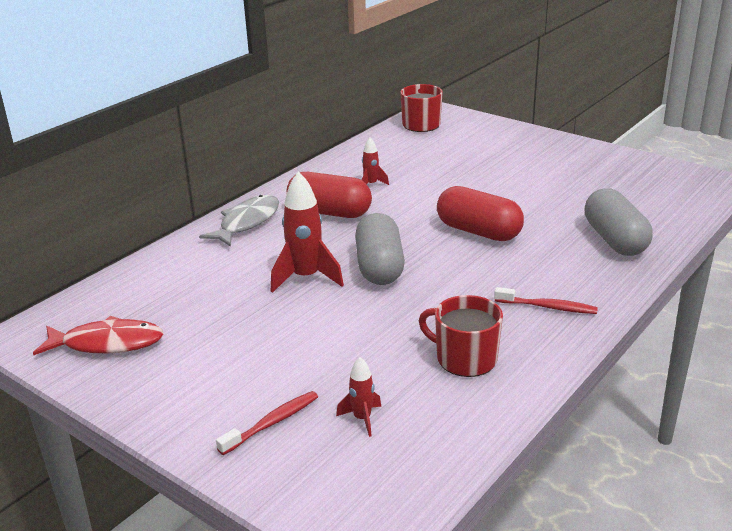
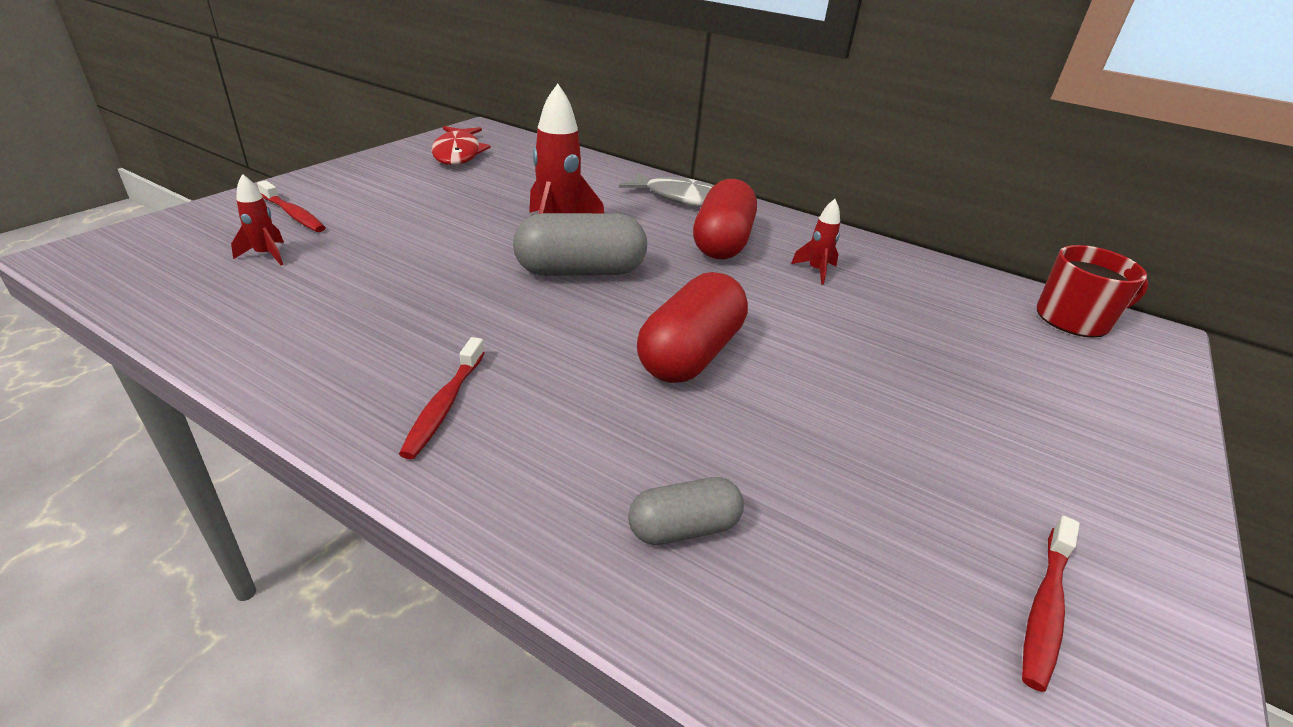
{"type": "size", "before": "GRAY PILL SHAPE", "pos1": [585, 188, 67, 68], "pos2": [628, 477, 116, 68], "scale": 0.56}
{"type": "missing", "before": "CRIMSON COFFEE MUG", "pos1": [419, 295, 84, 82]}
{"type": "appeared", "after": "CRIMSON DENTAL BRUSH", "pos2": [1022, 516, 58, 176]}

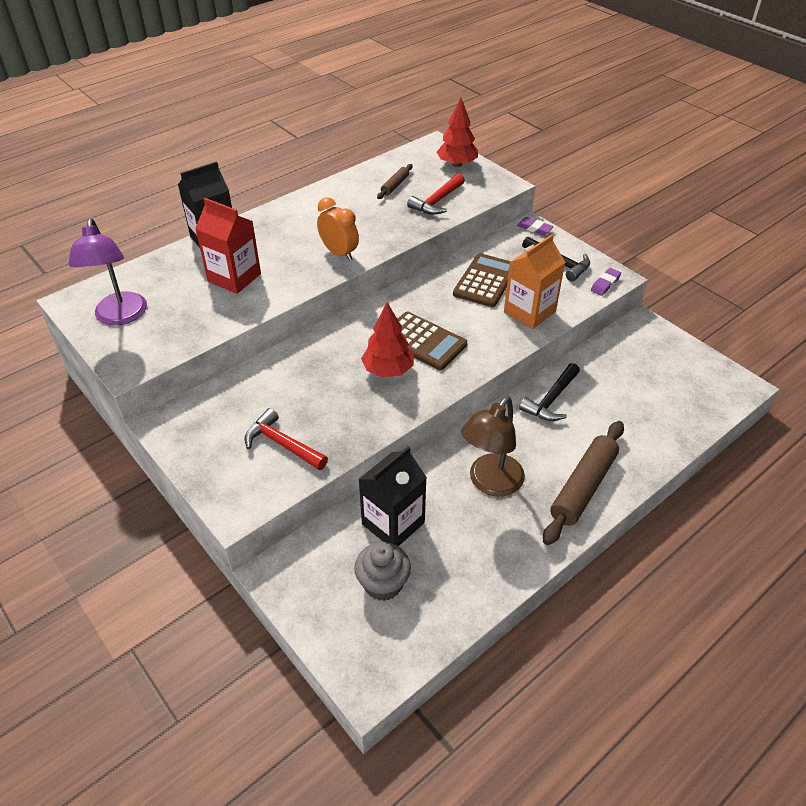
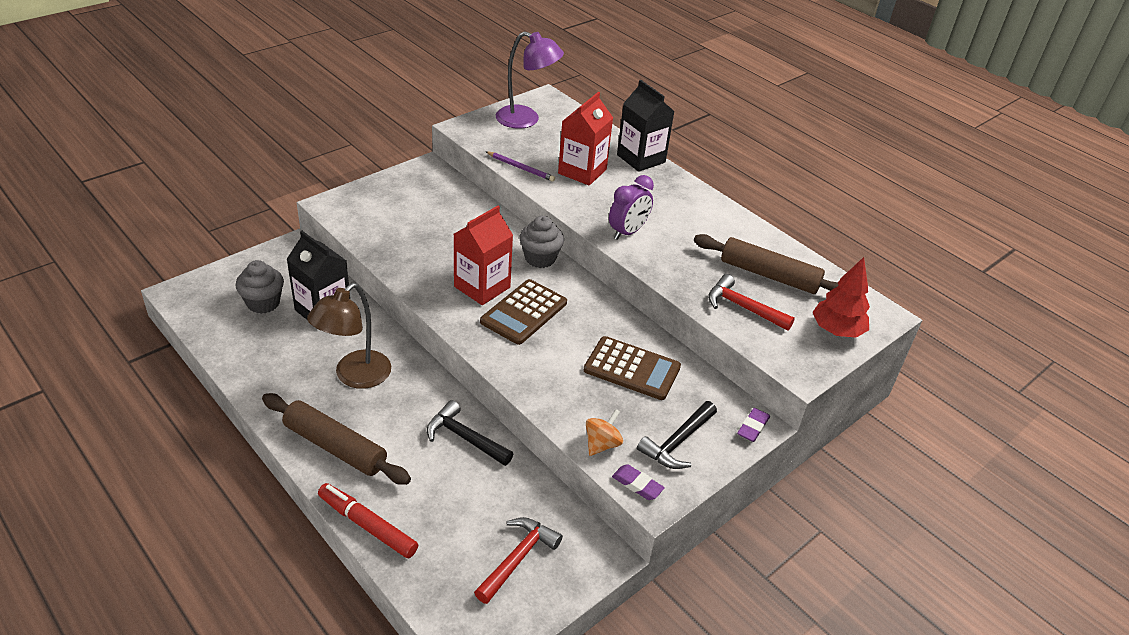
{"type": "size", "before": "BROWN PASTRY ROLLER", "pos1": [377, 164, 35, 35], "pos2": [694, 234, 145, 60], "scale": 1.96}
{"type": "colour", "before": "BRIGHT ORANGE BEDSIDE CLOCK", "after": "PURPLE BEDSIDE CLOCK", "pos1": [317, 197, 42, 64], "pos2": [609, 175, 45, 65]}
{"type": "spun", "before": "PURPLE LAMP", "pos1": [69, 218, 78, 107], "pos2": [496, 31, 68, 98], "turn": -150}
{"type": "missing", "before": "BRIGHT ORANGE MILK CARTON", "pos1": [504, 234, 61, 95]}
{"type": "exchanged", "before": "CRIMSON TOY TREE", "after": "CRIMSON MILK CARTON", "pos1": [361, 302, 53, 76], "pos2": [454, 206, 59, 99]}
{"type": "spun", "before": "BROWN LAMP", "pos1": [461, 396, 64, 101], "pos2": [307, 283, 84, 106], "turn": -90}
{"type": "relocated", "before": "CRIMSON HAMMER", "pos1": [244, 408, 84, 62], "pos2": [474, 517, 89, 87]}
{"type": "appeared", "after": "PURPLE LEAD PENCIL", "pos2": [485, 151, 70, 31]}
{"type": "appeared", "after": "GRAY FAIRY CAKE", "pos2": [519, 216, 45, 52]}
{"type": "appeared", "after": "BRIGHT ORANGE SPINNING TOP", "pos2": [586, 409, 37, 47]}
{"type": "appeared", "after": "CRIMSON FELT PEN", "pos2": [318, 483, 100, 75]}

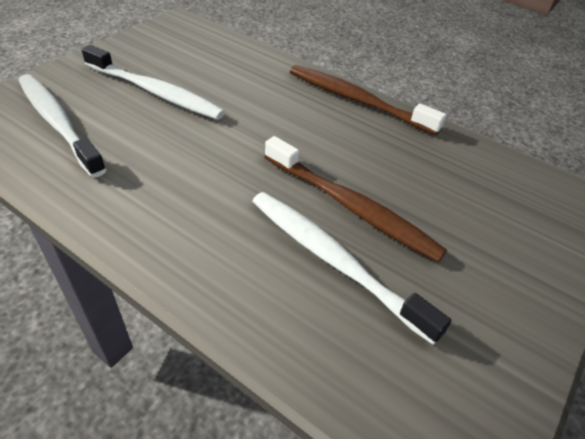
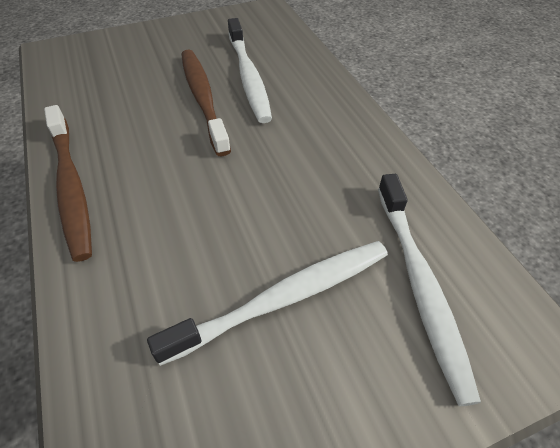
{"type": "spun", "before": "WHITE DENTAL BRUSH", "pos1": [82, 45, 143, 75], "pos2": [147, 241, 241, 125], "turn": 90}

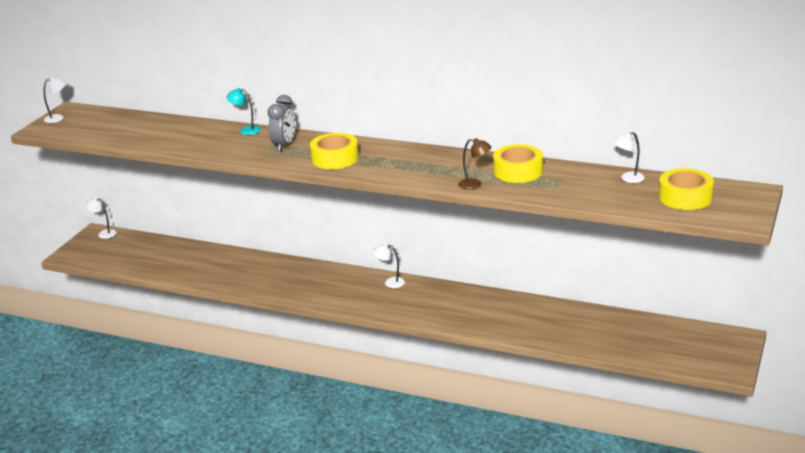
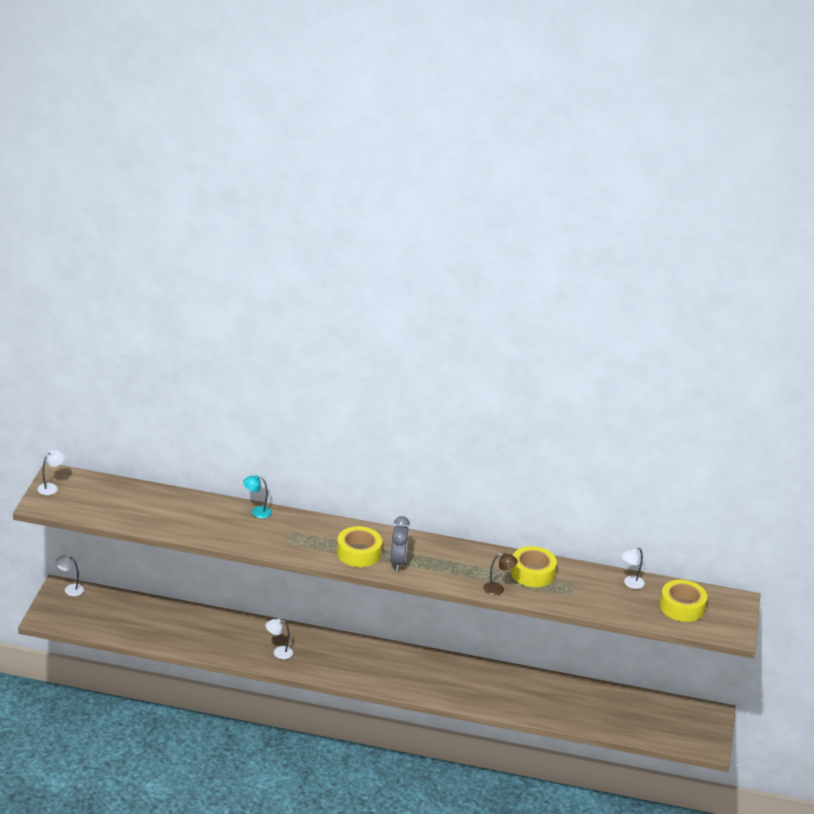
{"type": "relocated", "before": "GRAY BEDSIDE CLOCK", "pos1": [268, 95, 28, 57], "pos2": [390, 516, 20, 55]}
{"type": "relocated", "before": "WHITE LAMP", "pos1": [373, 243, 32, 45], "pos2": [266, 619, 27, 40]}

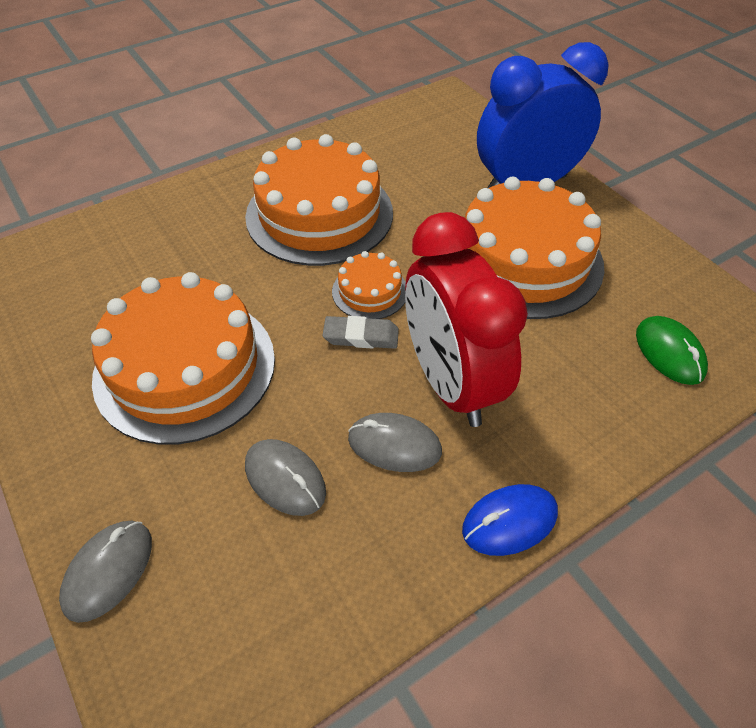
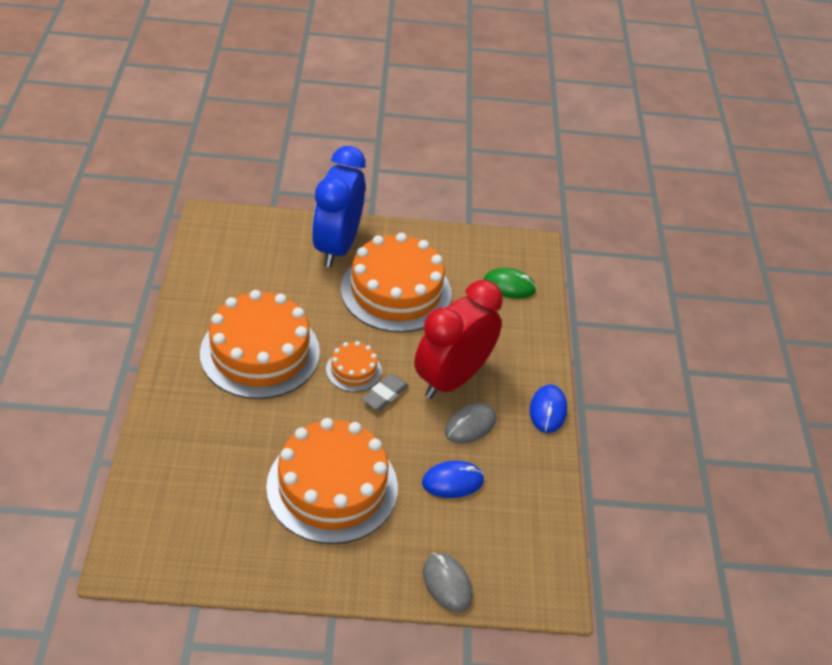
{"type": "spun", "before": "CRIMSON BEDSIDE CLOCK", "pos1": [405, 212, 123, 215], "pos2": [414, 280, 89, 119], "turn": 120}
{"type": "colour", "before": "GRAY PC MOUSE", "after": "COBALT PC MOUSE", "pos1": [245, 439, 81, 77], "pos2": [422, 461, 62, 37]}

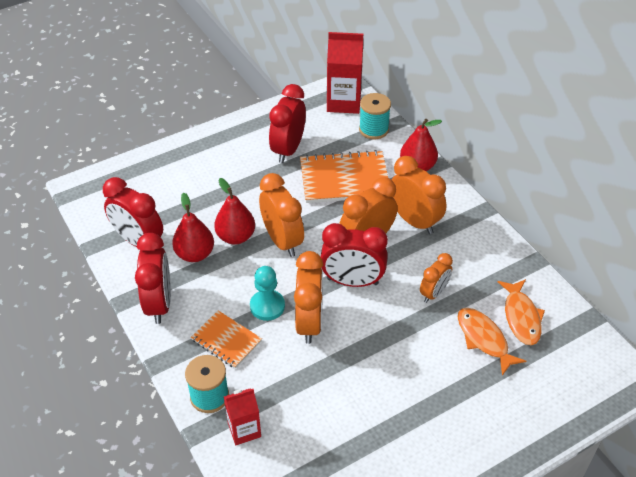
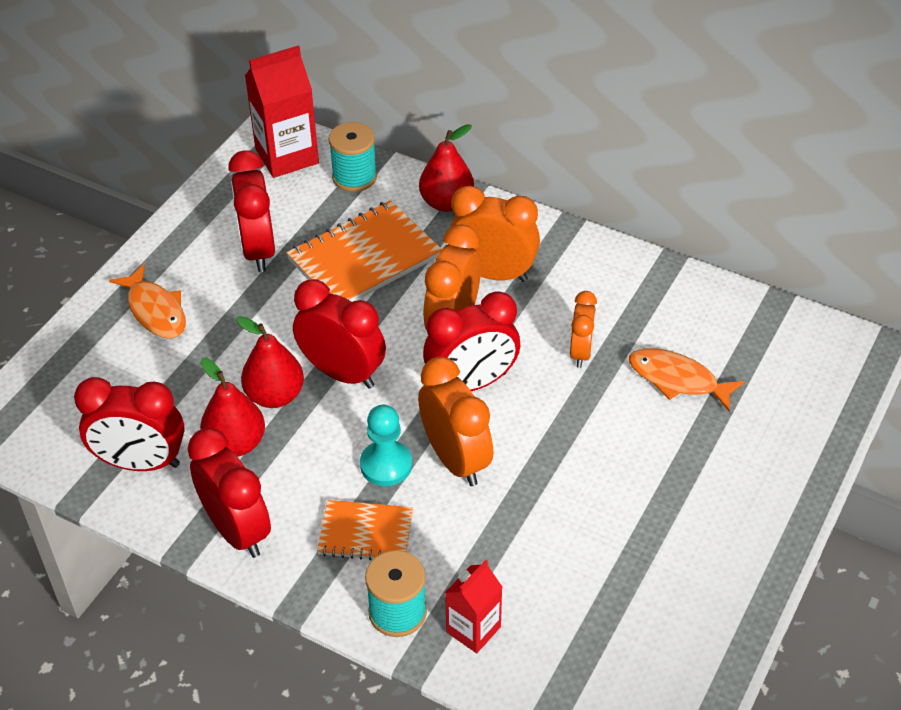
{"type": "colour", "before": "BRIGHT ORANGE BEDSIDE CLOCK", "after": "CRIMSON BEDSIDE CLOCK", "pos1": [259, 173, 45, 84], "pos2": [293, 279, 93, 110]}
{"type": "relocated", "before": "BRIGHT ORANGE FISH", "pos1": [498, 279, 47, 66], "pos2": [109, 264, 77, 75]}

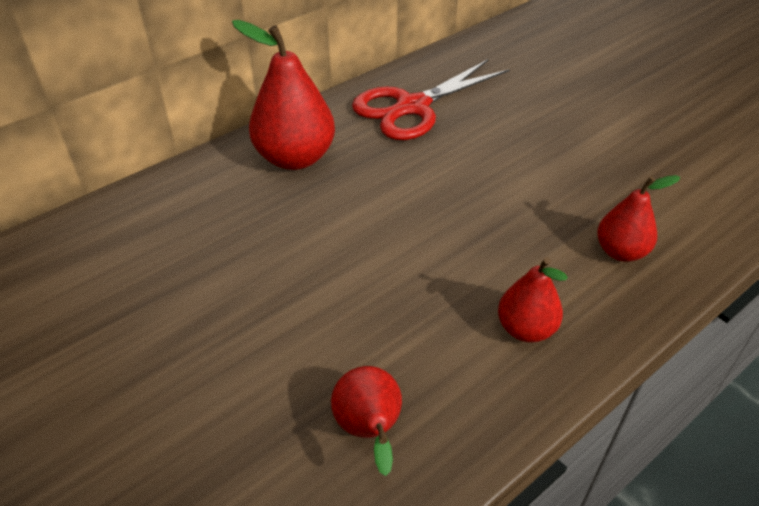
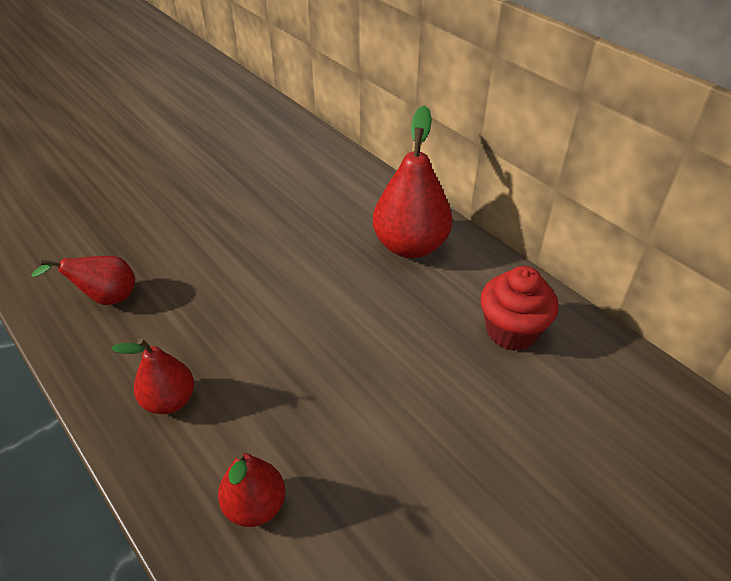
{"type": "exchanged", "before": "CRIMSON SHEARS", "after": "CRIMSON FAIRY CAKE", "pos1": [352, 59, 158, 81], "pos2": [480, 266, 79, 85]}

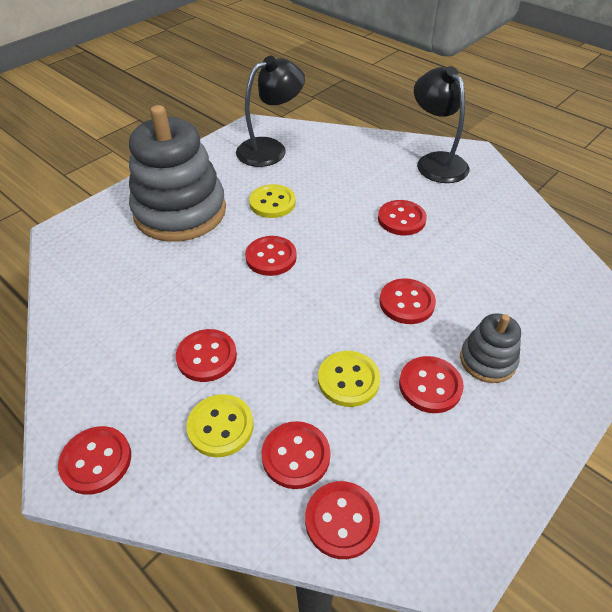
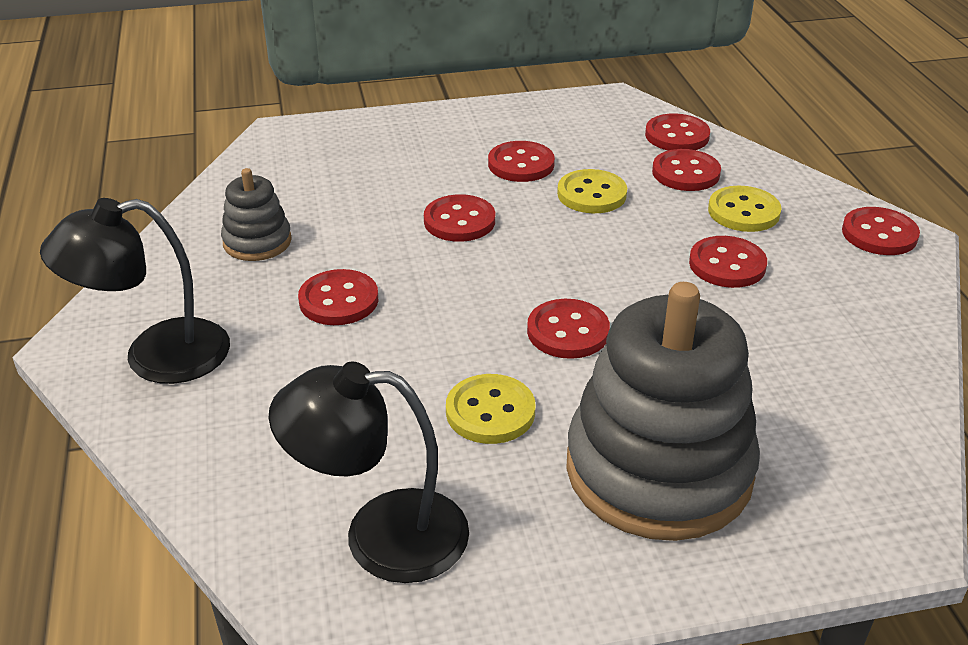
{"type": "spun", "before": "JET-BLACK LAMP", "pos1": [414, 66, 56, 117], "pos2": [40, 198, 190, 186], "turn": 60}
{"type": "relocated", "before": "GRAY STACKING RINGS", "pos1": [460, 313, 61, 70], "pos2": [221, 168, 71, 93]}

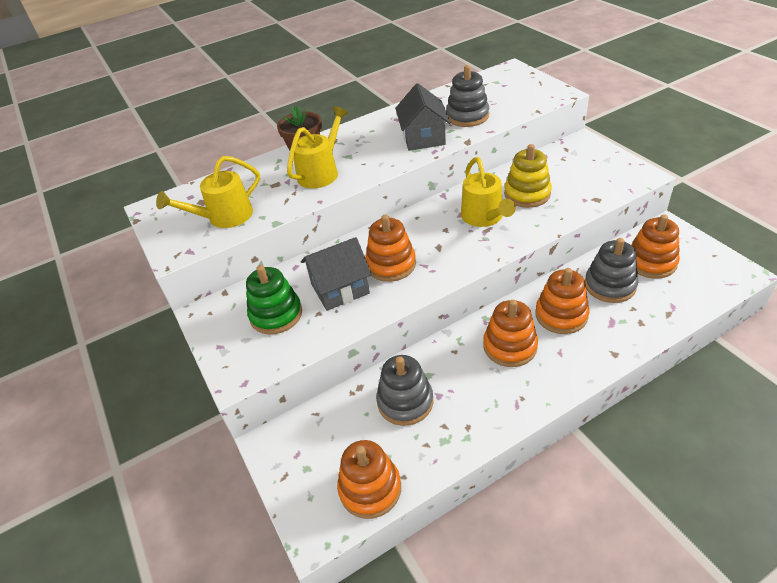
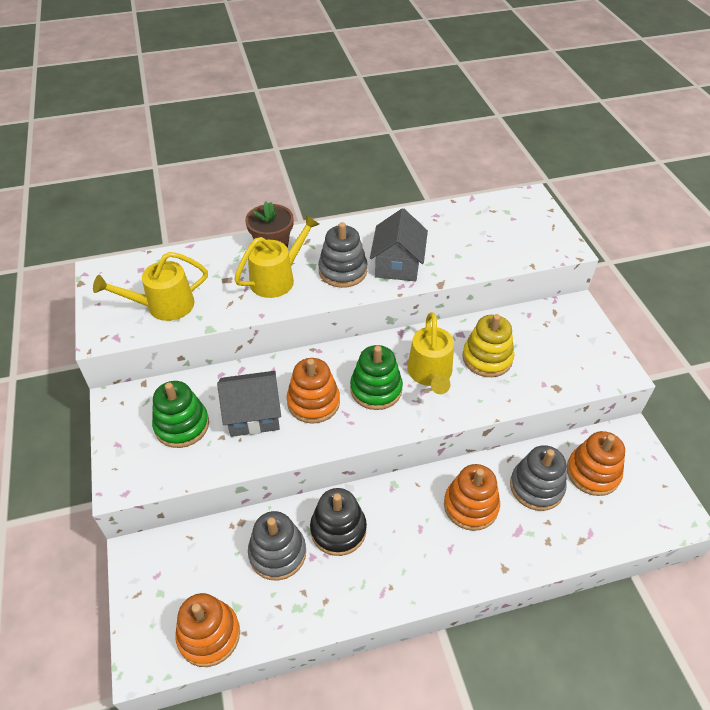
{"type": "relocated", "before": "GRAY STACKING RINGS", "pos1": [446, 65, 43, 62], "pos2": [318, 222, 49, 66]}
{"type": "missing", "before": "BRIGHT ORANGE STACKING RINGS", "pos1": [483, 300, 55, 67]}
{"type": "appeared", "after": "GREEN STACKING RINGS", "pos2": [350, 345, 53, 65]}
{"type": "appeared", "after": "JET-BLACK STACKING RINGS", "pos2": [310, 488, 57, 68]}

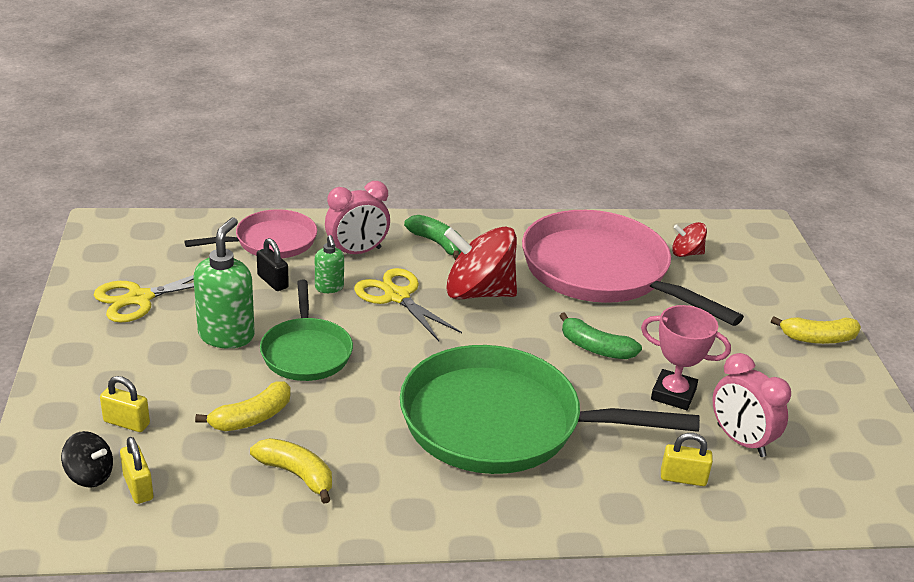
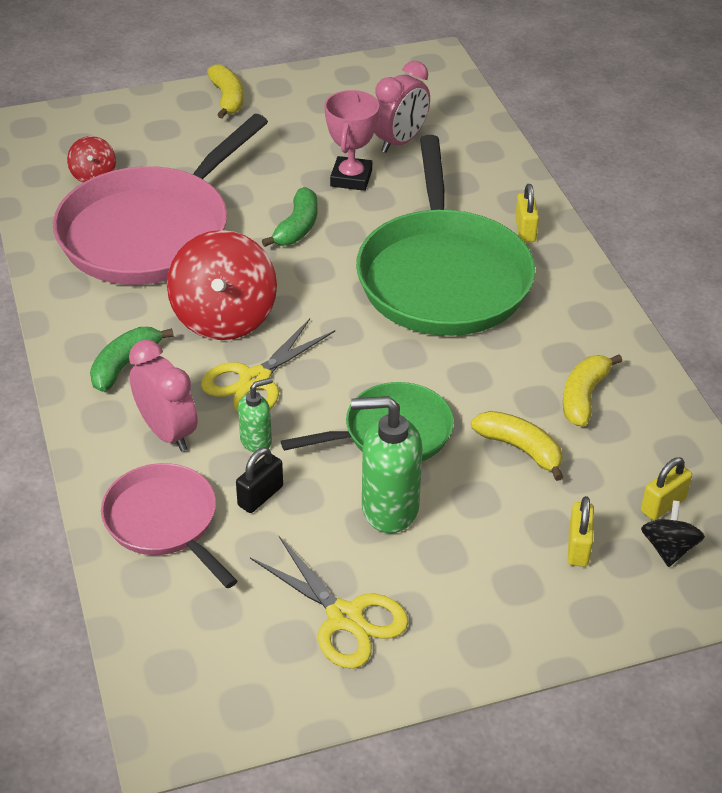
{"type": "relocated", "before": "GOLDEN LOCK", "pos1": [661, 433, 52, 53], "pos2": [515, 184, 24, 58]}

